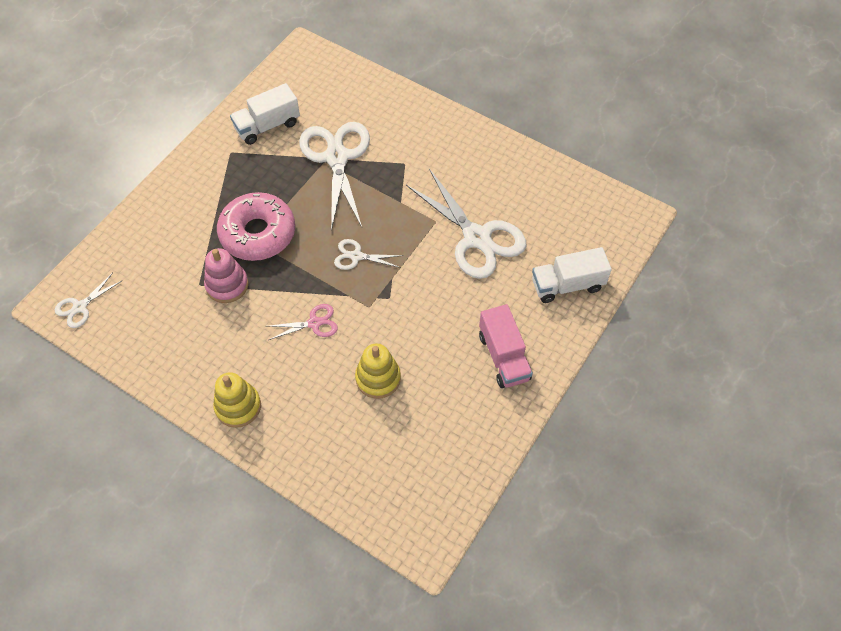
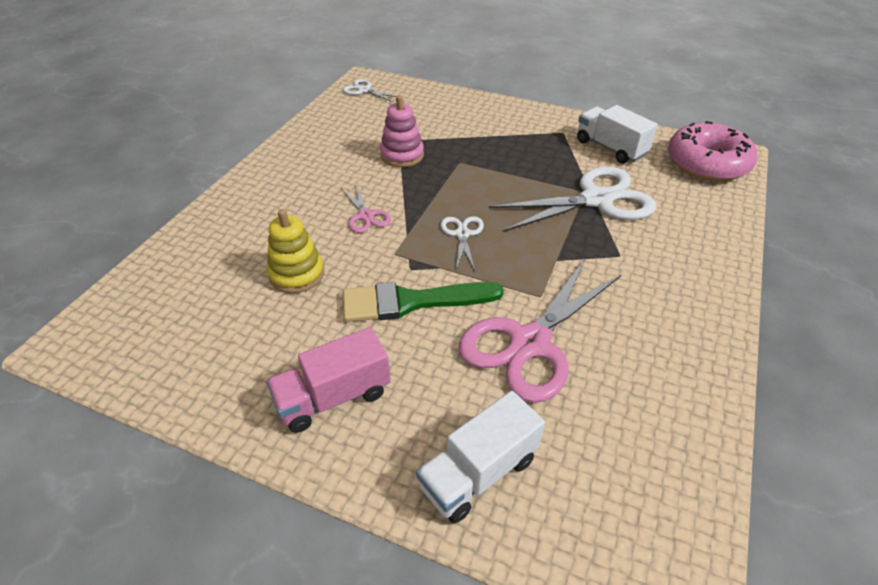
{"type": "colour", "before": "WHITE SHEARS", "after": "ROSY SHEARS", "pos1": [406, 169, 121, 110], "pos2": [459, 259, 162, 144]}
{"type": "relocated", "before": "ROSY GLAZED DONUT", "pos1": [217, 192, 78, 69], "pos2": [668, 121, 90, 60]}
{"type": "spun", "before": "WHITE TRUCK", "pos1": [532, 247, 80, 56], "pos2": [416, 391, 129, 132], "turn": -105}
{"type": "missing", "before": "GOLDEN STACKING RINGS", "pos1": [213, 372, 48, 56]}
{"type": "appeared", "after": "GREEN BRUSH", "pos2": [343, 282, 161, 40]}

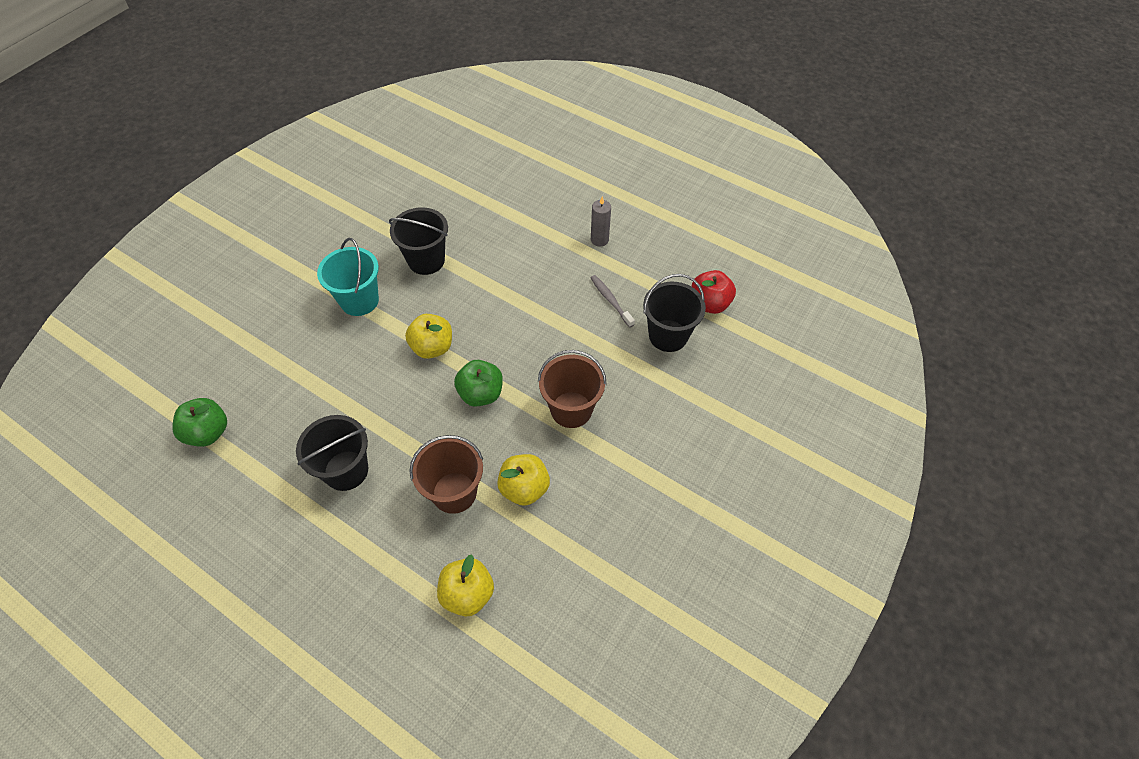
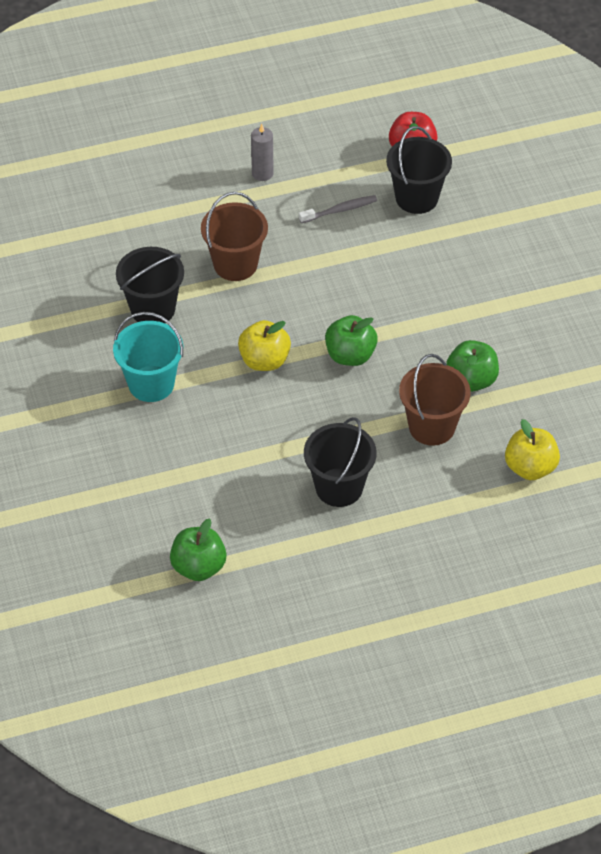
{"type": "spun", "before": "GRAY DENTAL BRUSH", "pos1": [590, 275, 45, 53], "pos2": [299, 195, 78, 28], "turn": 150}
{"type": "relocated", "before": "BROWN PAIL", "pos1": [538, 350, 68, 78], "pos2": [201, 192, 67, 89]}
{"type": "colour", "before": "GOLDEN APPLE", "after": "GREEN APPLE", "pos1": [497, 454, 53, 52], "pos2": [446, 340, 53, 52]}

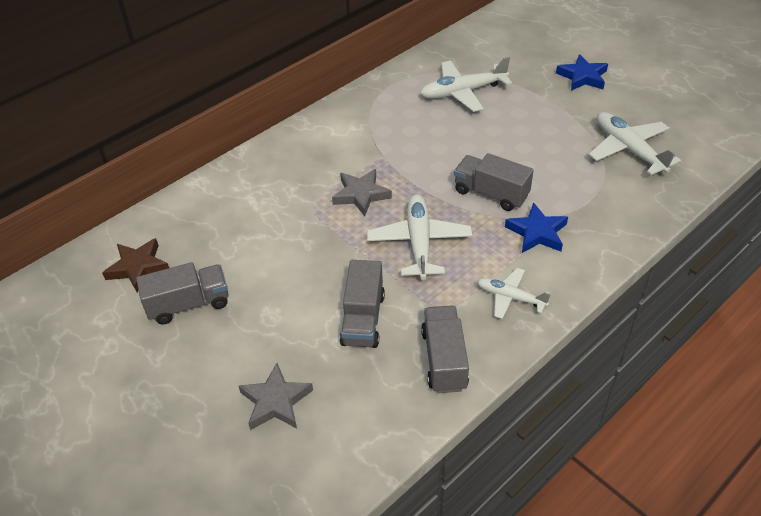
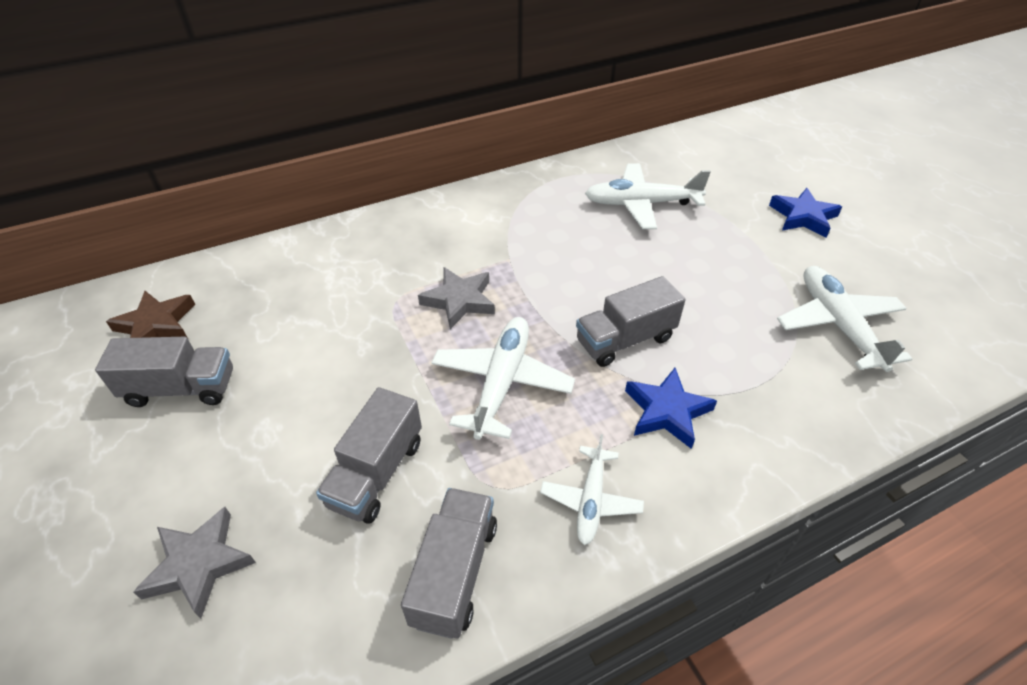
{"type": "spun", "before": "GRAY TRUCK", "pos1": [454, 153, 80, 58], "pos2": [576, 276, 109, 91], "turn": -75}
{"type": "spun", "before": "WHITE AEROPLANE", "pos1": [477, 268, 74, 51], "pos2": [540, 434, 104, 111], "turn": -120}

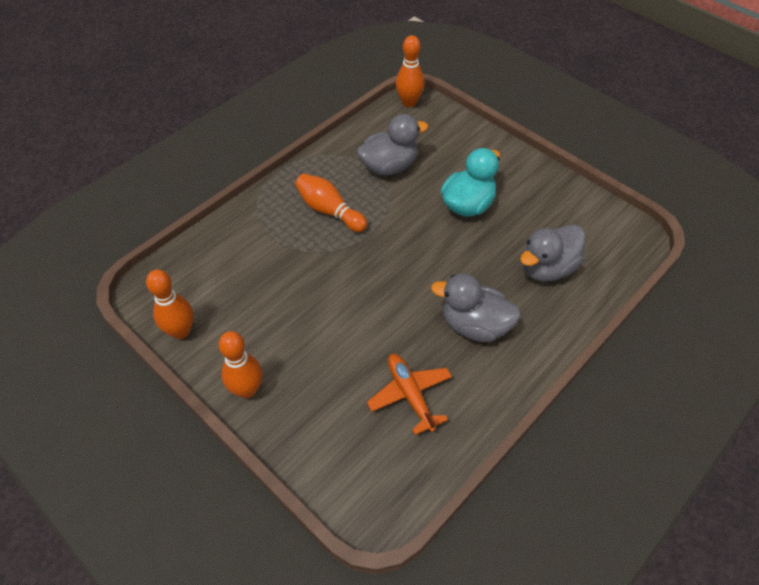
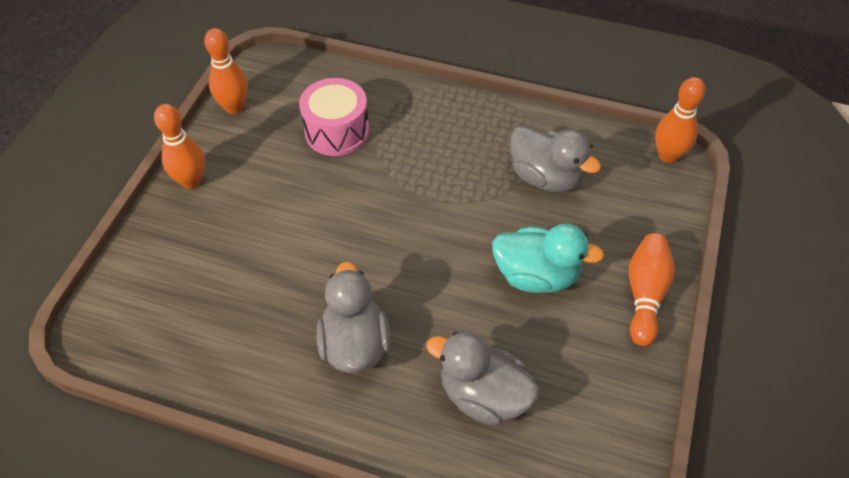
{"type": "relocated", "before": "BRIGHT ORANGE SKITTLE", "pos1": [295, 173, 72, 59], "pos2": [629, 233, 46, 113]}
{"type": "missing", "before": "BRIGHT ORANGE AEROPLANE", "pos1": [367, 354, 85, 81]}
{"type": "appeared", "after": "ROSY SNARE DRUM", "pos2": [299, 78, 70, 78]}

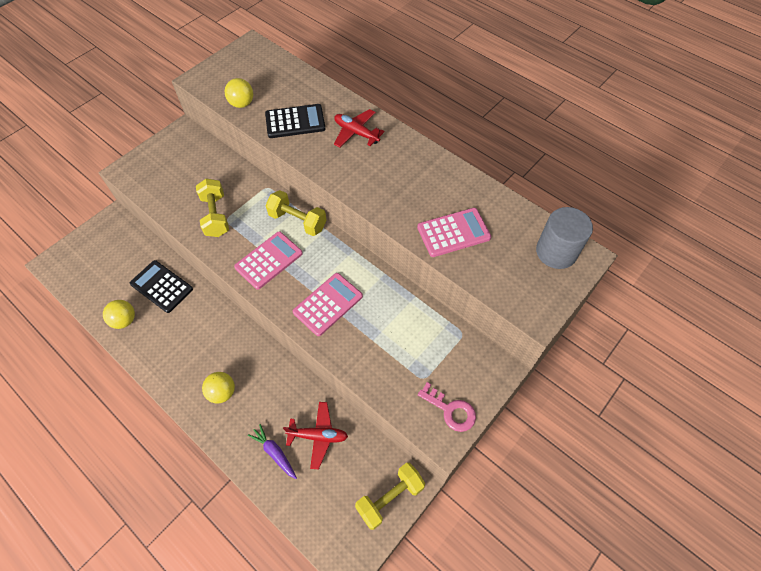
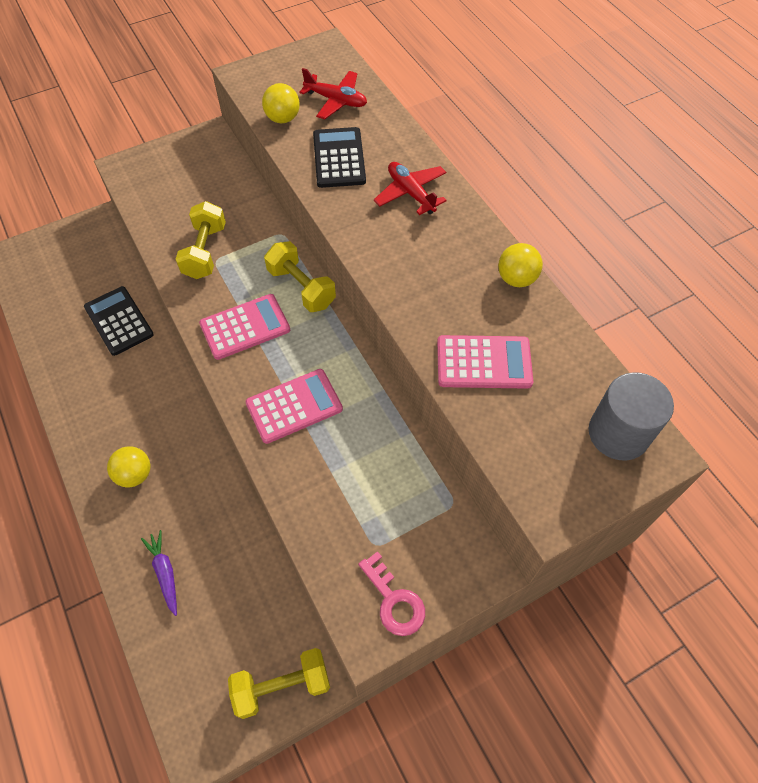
{"type": "spun", "before": "JET-BLACK POCKET CALCULATOR", "pos1": [265, 104, 61, 34], "pos2": [313, 127, 53, 61], "turn": -105}
{"type": "relocated", "before": "GOLDEN BALL", "pos1": [103, 300, 32, 29], "pos2": [498, 243, 45, 44]}
{"type": "relocated", "before": "CRIMSON AEROPLANE", "pos1": [283, 402, 65, 67], "pos2": [299, 68, 68, 51]}

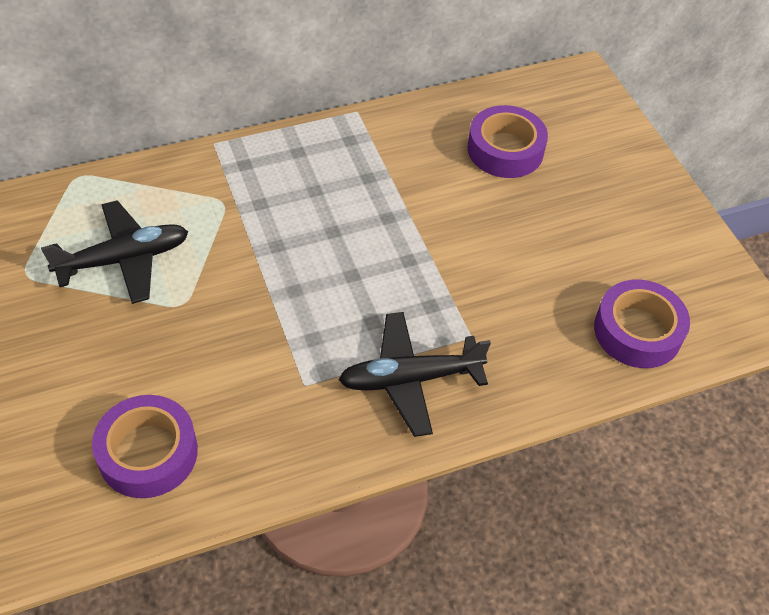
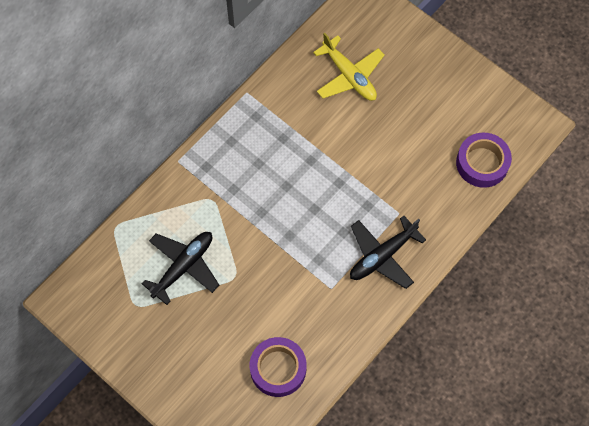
{"type": "exchanged", "before": "PURPLE ROLL OF TAPE", "after": "GOLDEN AEROPLANE", "pos1": [467, 105, 81, 73], "pos2": [313, 33, 72, 68]}

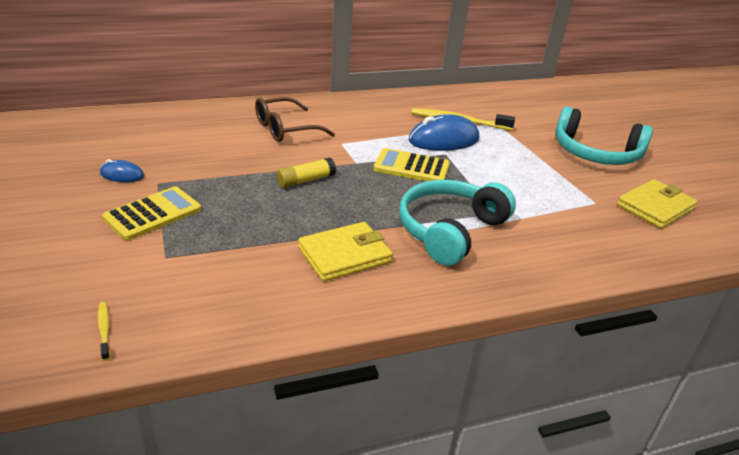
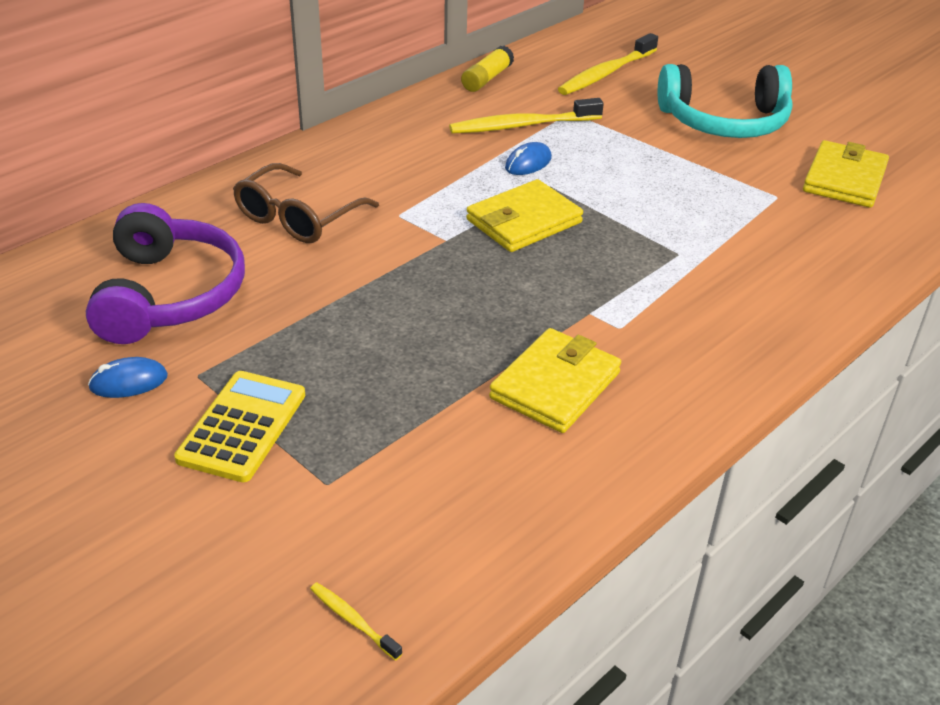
{"type": "size", "before": "COBALT PC MOUSE", "pos1": [408, 114, 71, 37], "pos2": [505, 142, 47, 33], "scale": 0.5}
{"type": "exchanged", "before": "GOLDEN POCKET CALCULATOR", "after": "GOLDEN WALLET", "pos1": [373, 148, 77, 33], "pos2": [466, 179, 117, 73]}
{"type": "relocated", "before": "GOLDEN STICK OF GLUE", "pos1": [276, 157, 60, 31], "pos2": [461, 46, 53, 46]}
{"type": "missing", "before": "TURQUOISE HEADSET", "pos1": [399, 180, 117, 86]}
{"type": "appeared", "after": "GOLDEN DENTAL BRUSH", "pos2": [558, 33, 100, 62]}
{"type": "appeared", "after": "PURPLE HEADSET", "pos2": [86, 203, 159, 141]}

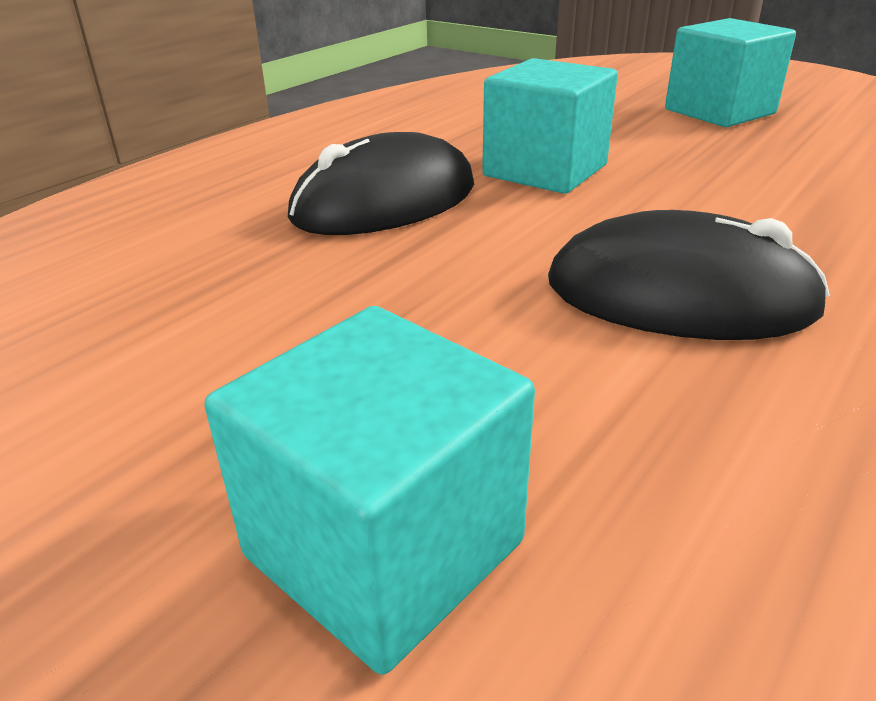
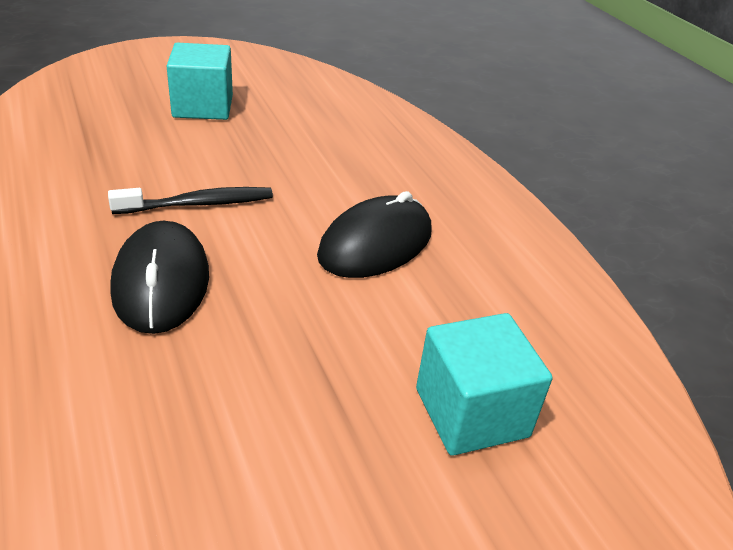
{"type": "exchanged", "before": "TURQUOISE BLOCK", "after": "JET-BLACK DENTAL BRUSH", "pos1": [482, 58, 136, 136], "pos2": [108, 187, 165, 27]}

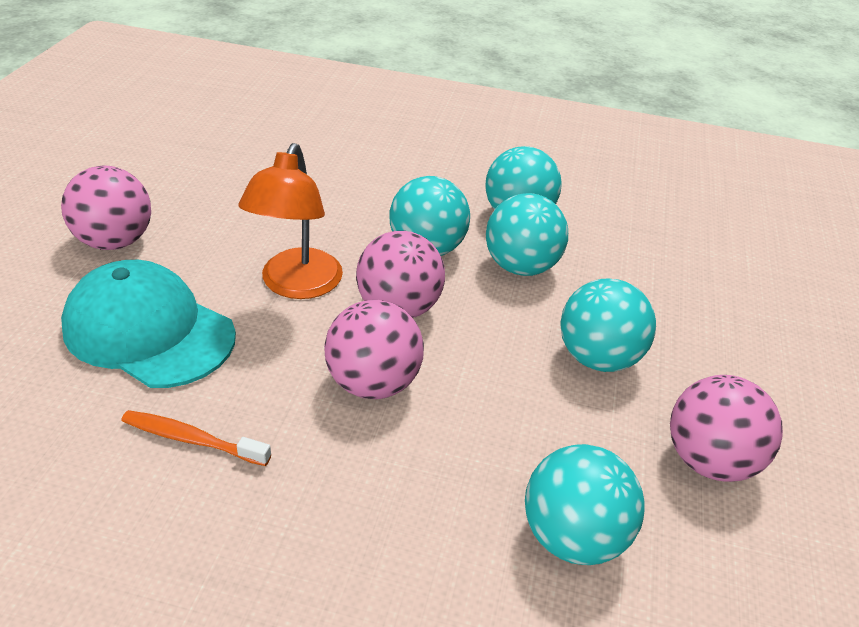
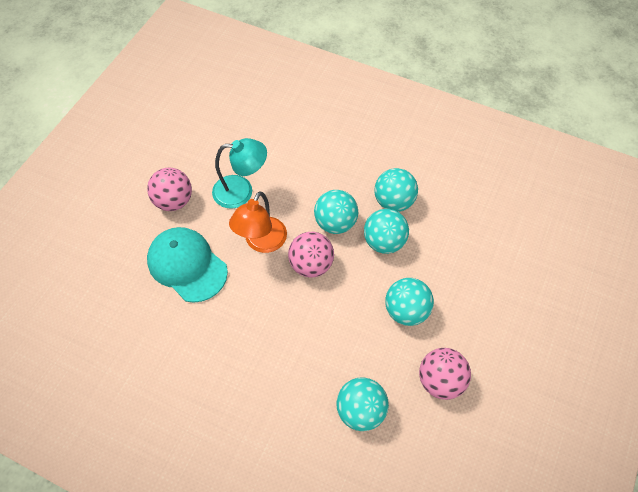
{"type": "missing", "before": "ROSY BALL", "pos1": [324, 300, 100, 99]}
{"type": "missing", "before": "BRIGHT ORANGE DENTAL BRUSH", "pos1": [121, 410, 150, 56]}
{"type": "appeared", "after": "TURQUOISE LAMP", "pos2": [212, 138, 55, 71]}

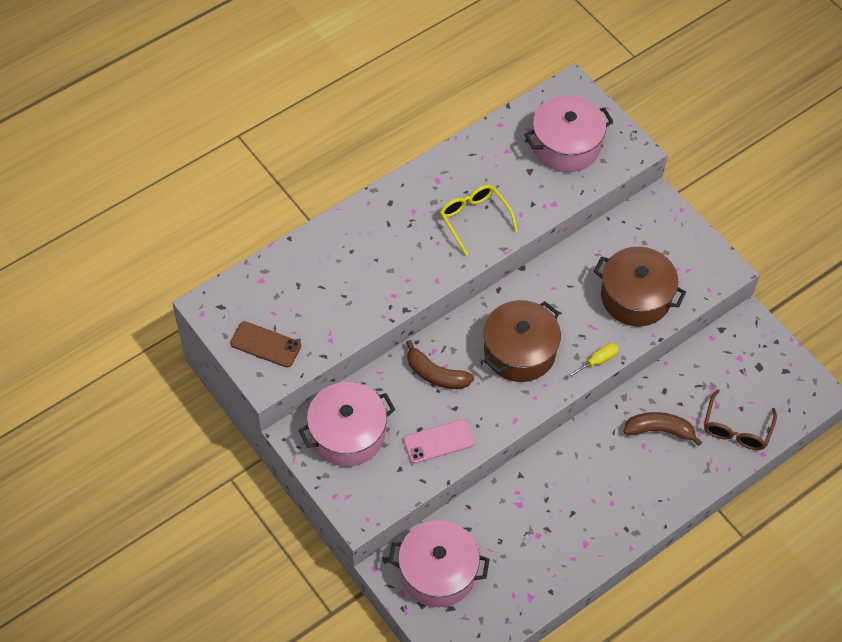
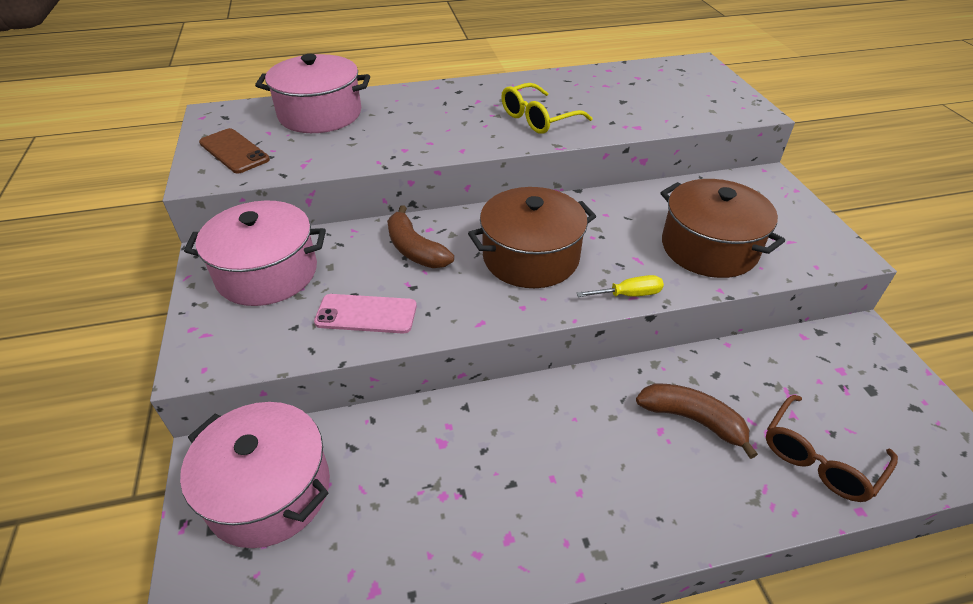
{"type": "relocated", "before": "ROSY STOCKPOT", "pos1": [524, 95, 89, 77], "pos2": [255, 54, 115, 79]}
{"type": "spun", "before": "GOLDEN SPECTACLES", "pos1": [440, 184, 78, 72], "pos2": [501, 83, 91, 51], "turn": -120}

